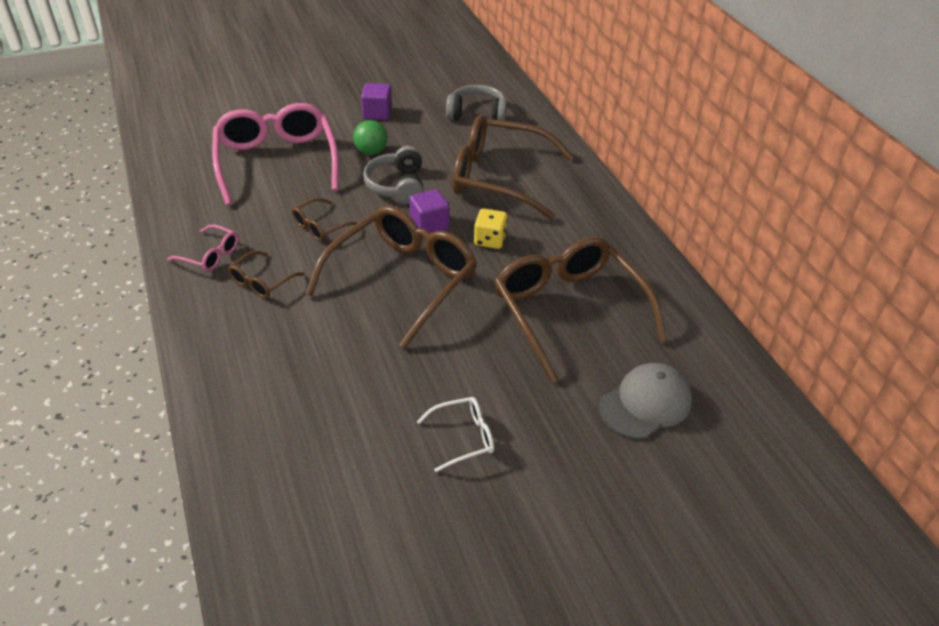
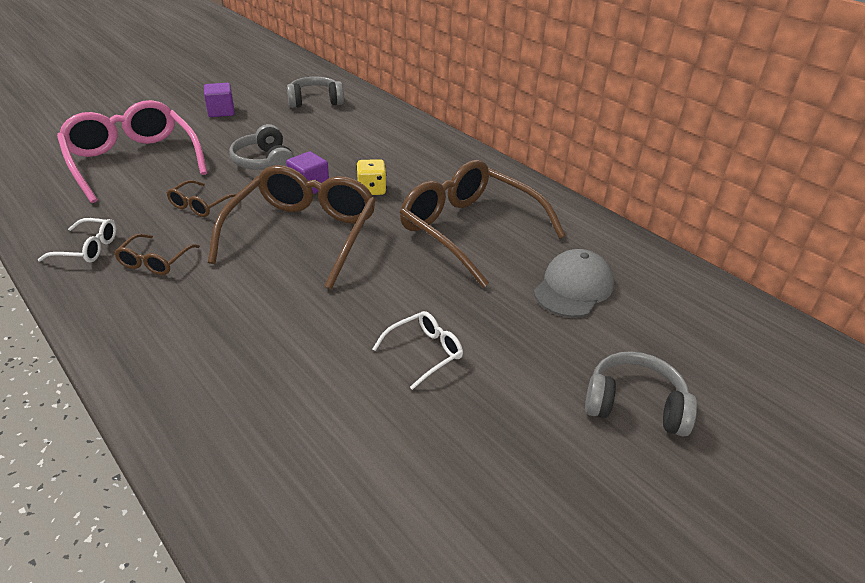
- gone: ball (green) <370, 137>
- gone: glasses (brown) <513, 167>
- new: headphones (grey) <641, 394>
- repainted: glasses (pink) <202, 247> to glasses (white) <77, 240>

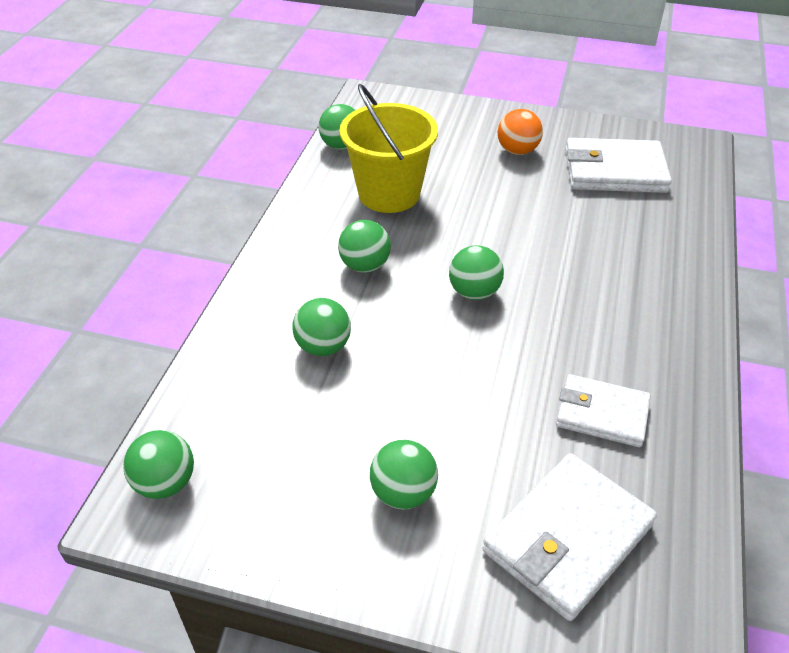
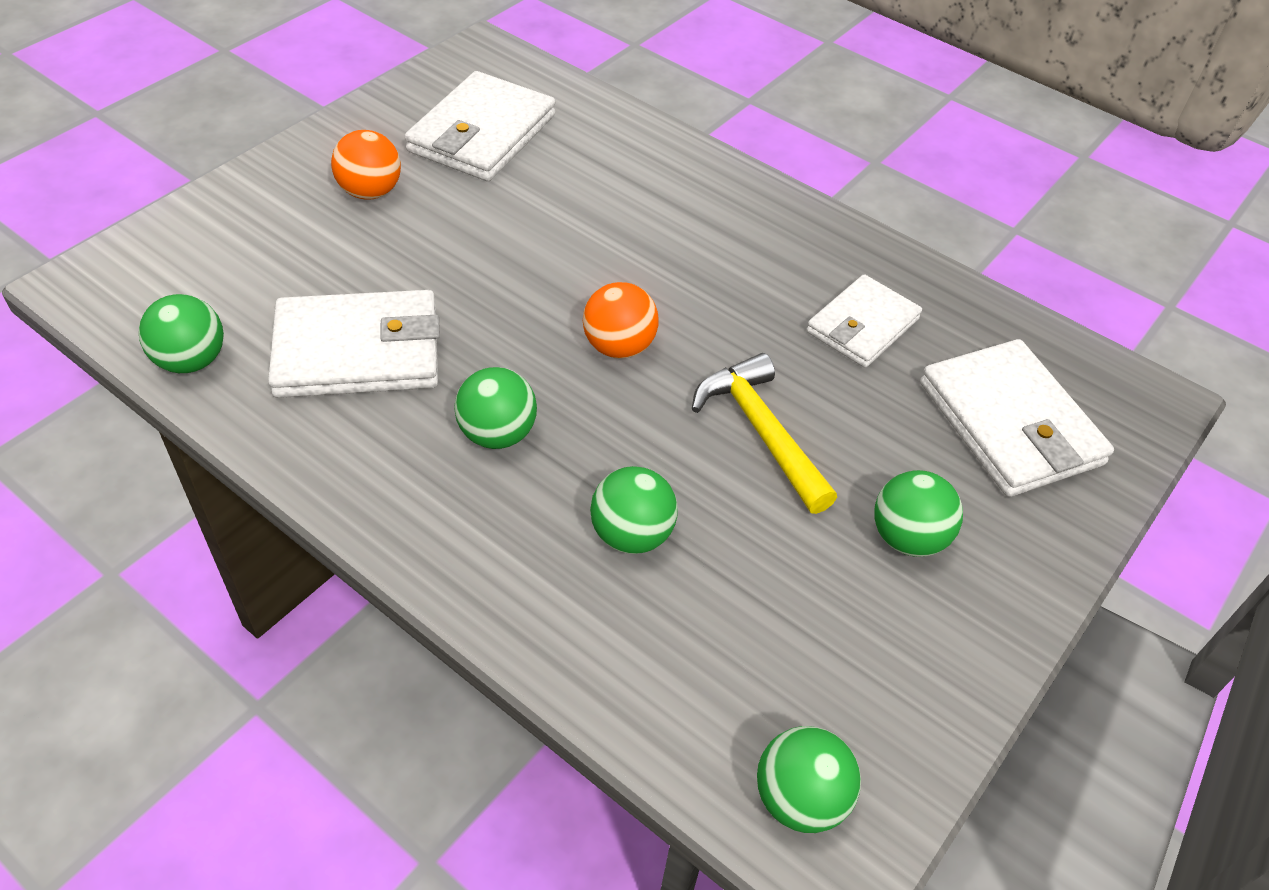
- new: hammer (yellow) <764, 433>
- swapped: bucket (yellow) <389, 148> to wallet (white) <354, 344>
- repainted: ball (green) <476, 272> to ball (orange) <621, 320>

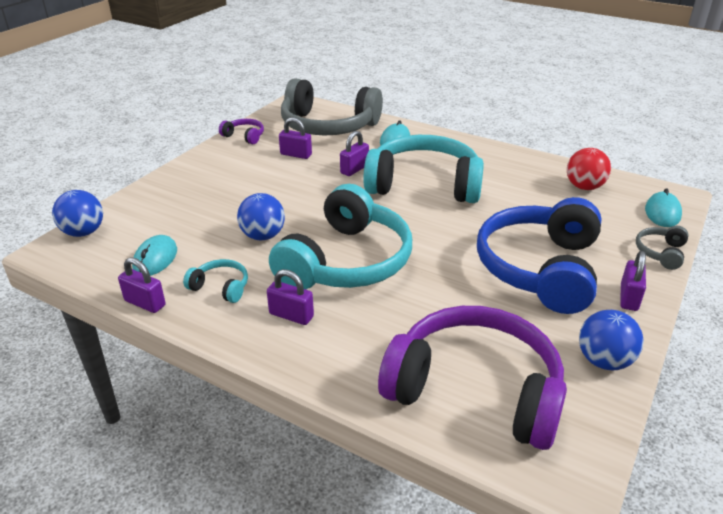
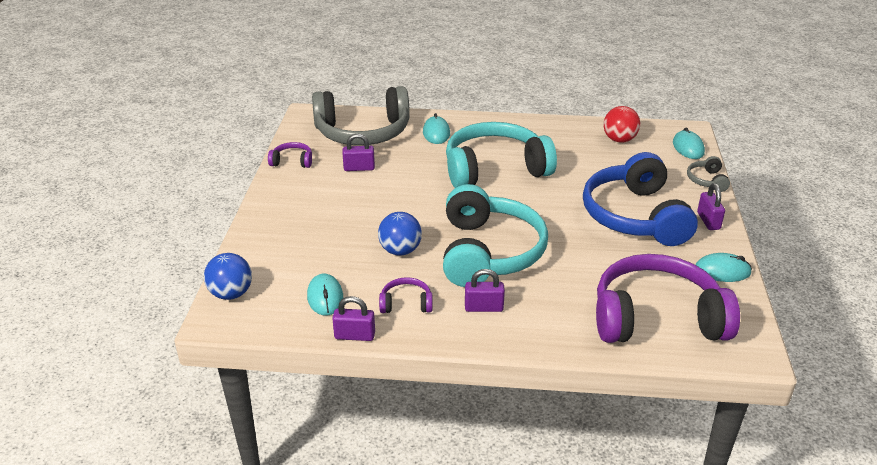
- gone: padlock (purple) <354, 153>
- swapped: ball (blue) <611, 340> to mouse (turquoise) <724, 267>
- repainted: headphones (turquoise) <215, 281> to headphones (purple) <406, 295>

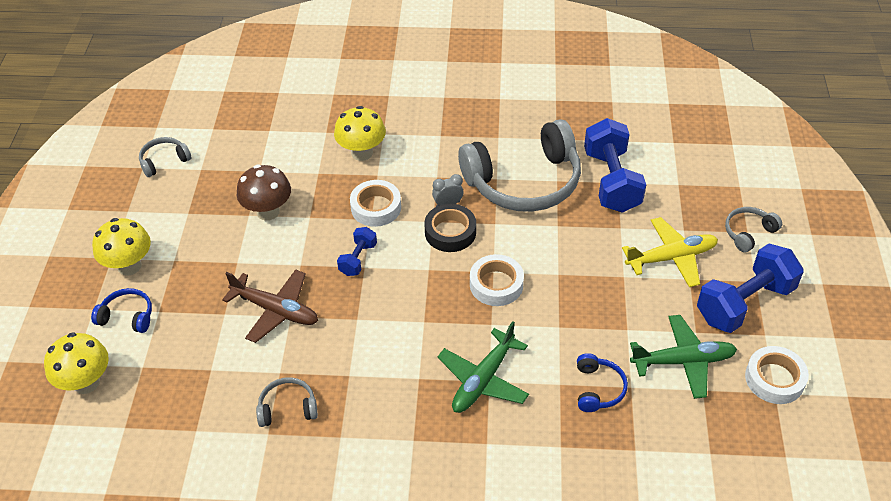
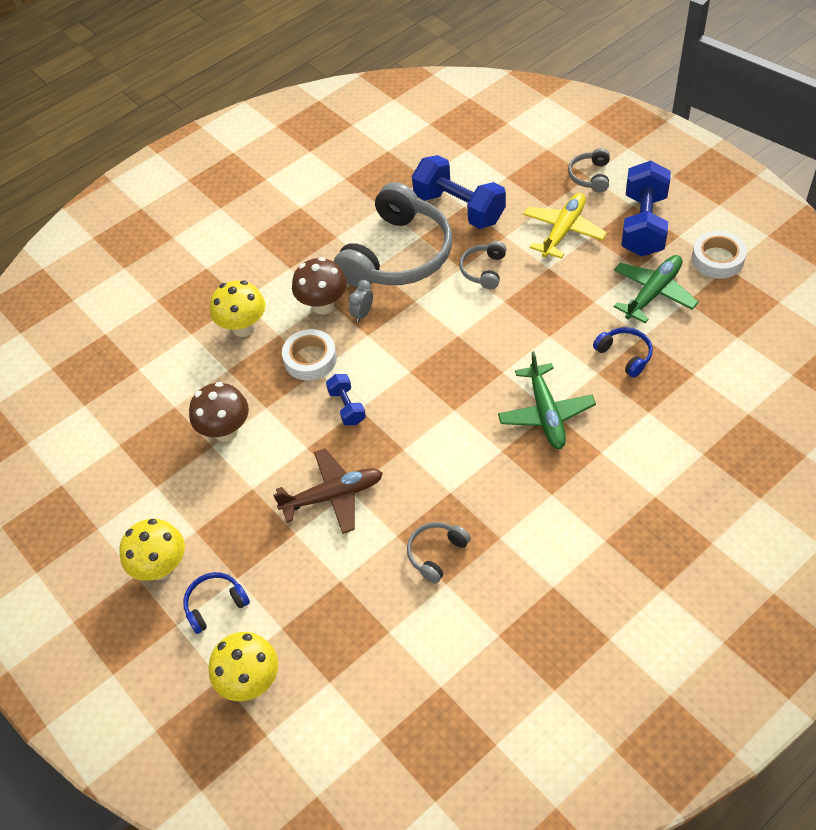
- gone: tape (black) <450, 228>
- gone: tape (white) <497, 280>
- new: mushroom (brown) <319, 285>
- shifted: headphones (grey) <165, 157> to <482, 265>

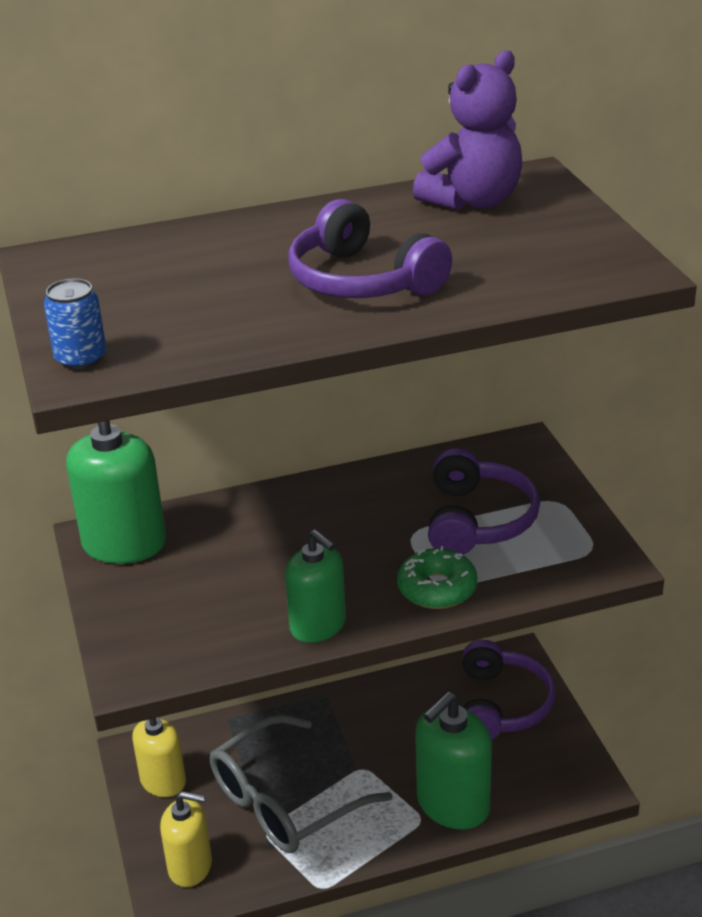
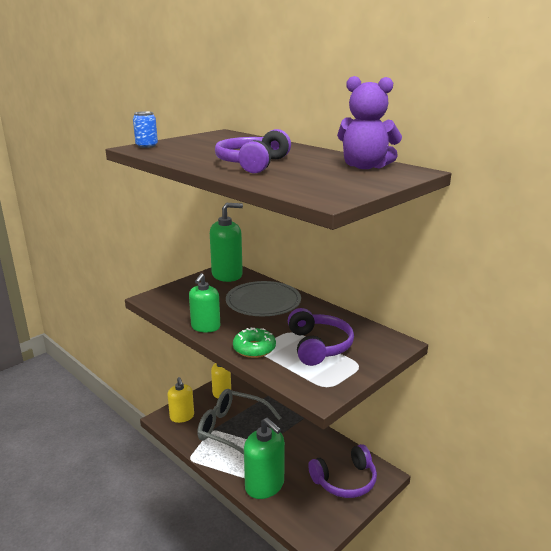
- new: plate (grey) <263, 298>
- rotated: soap dispenser (green) <453, 761> = <264, 458> 150 degrees counterclockwise
- rotated: headphones (purple) <484, 501> = <321, 337> 75 degrees counterclockwise

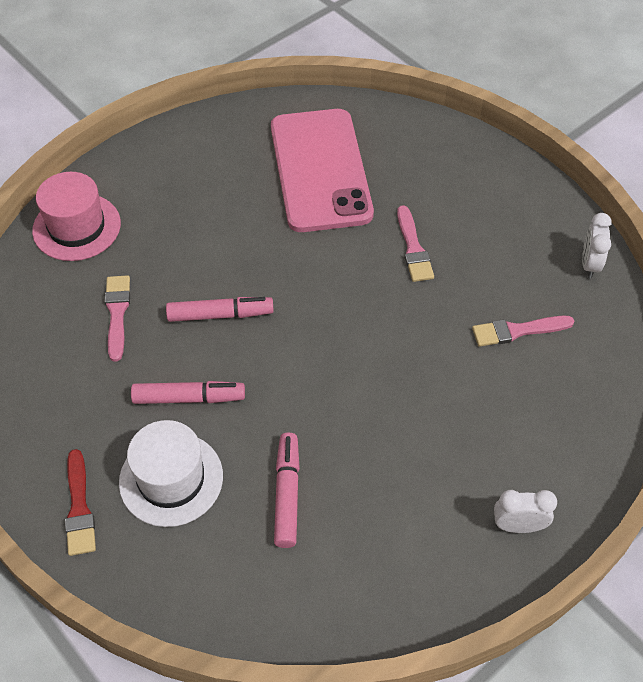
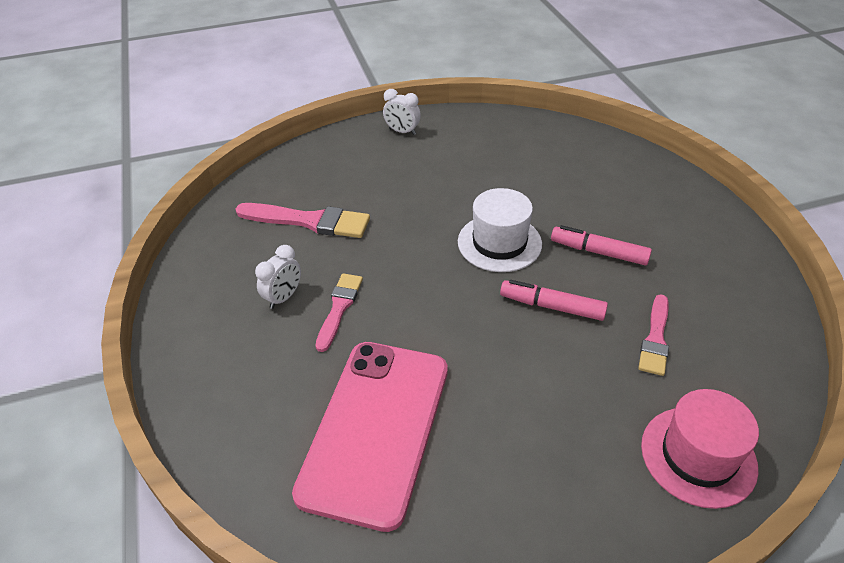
- gone: brush (red) <80, 502>
- gone: marker (pink) <287, 490>
- shifted: hat (white) <171, 473> to <500, 230>
- shifted: clock (white) <596, 245> to <278, 277>
- scaled: brush (pink) <523, 331> = <303, 220> x1.56

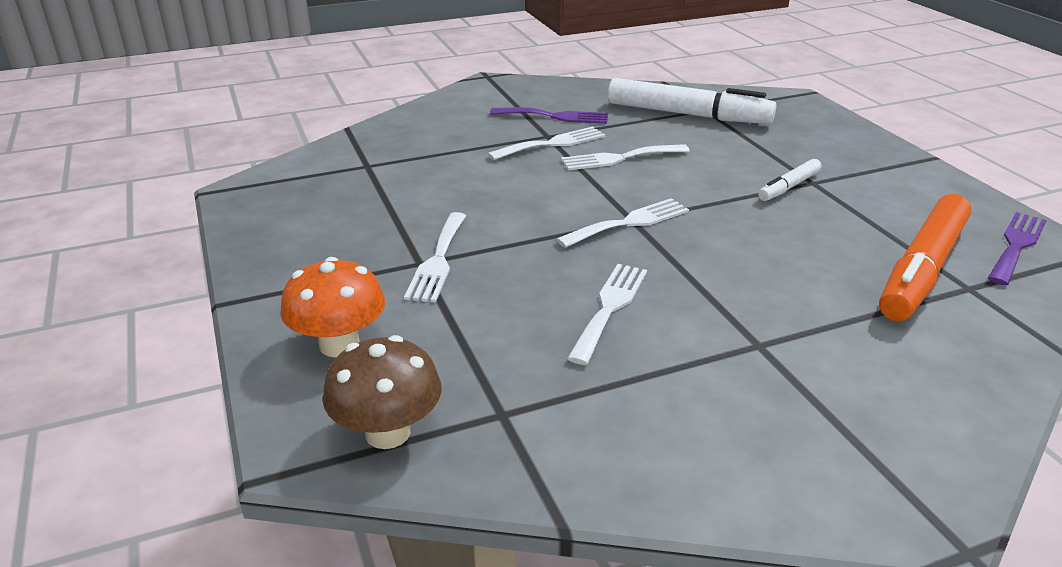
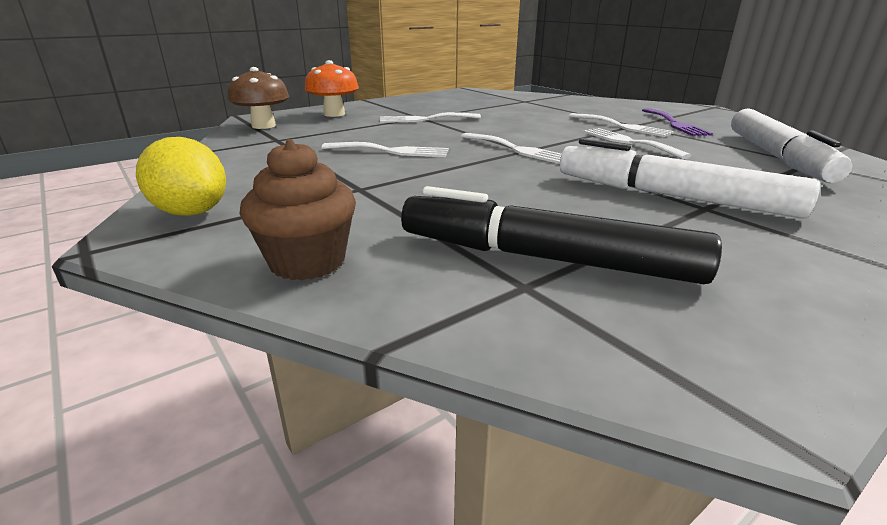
- gone: fork (purple) <1017, 248>
- new: lemon (yellow) <181, 176>
- new: cupcake (brown) <298, 210>
- repainted: marker (orange) <925, 257> to marker (black) <561, 235>
- scaled: marker (white) <790, 180> = <690, 178> x2.03

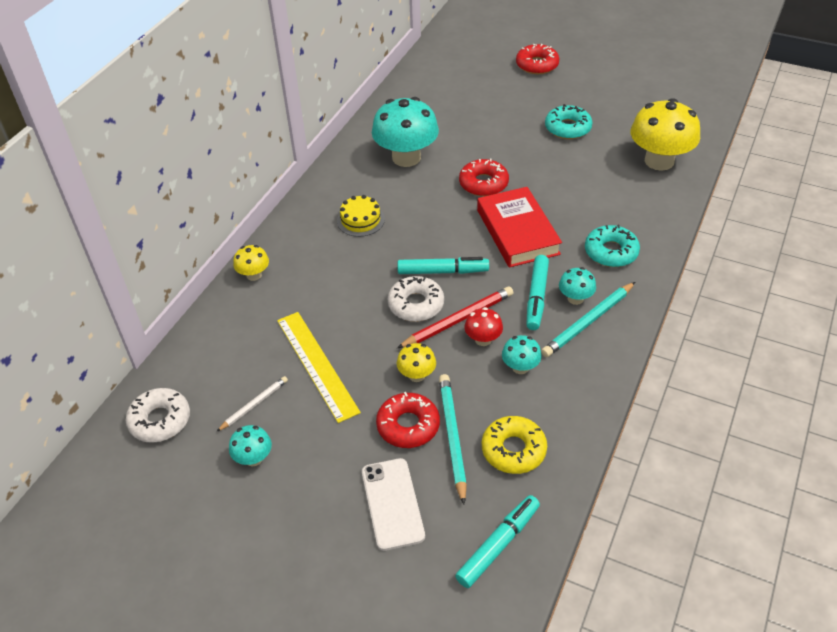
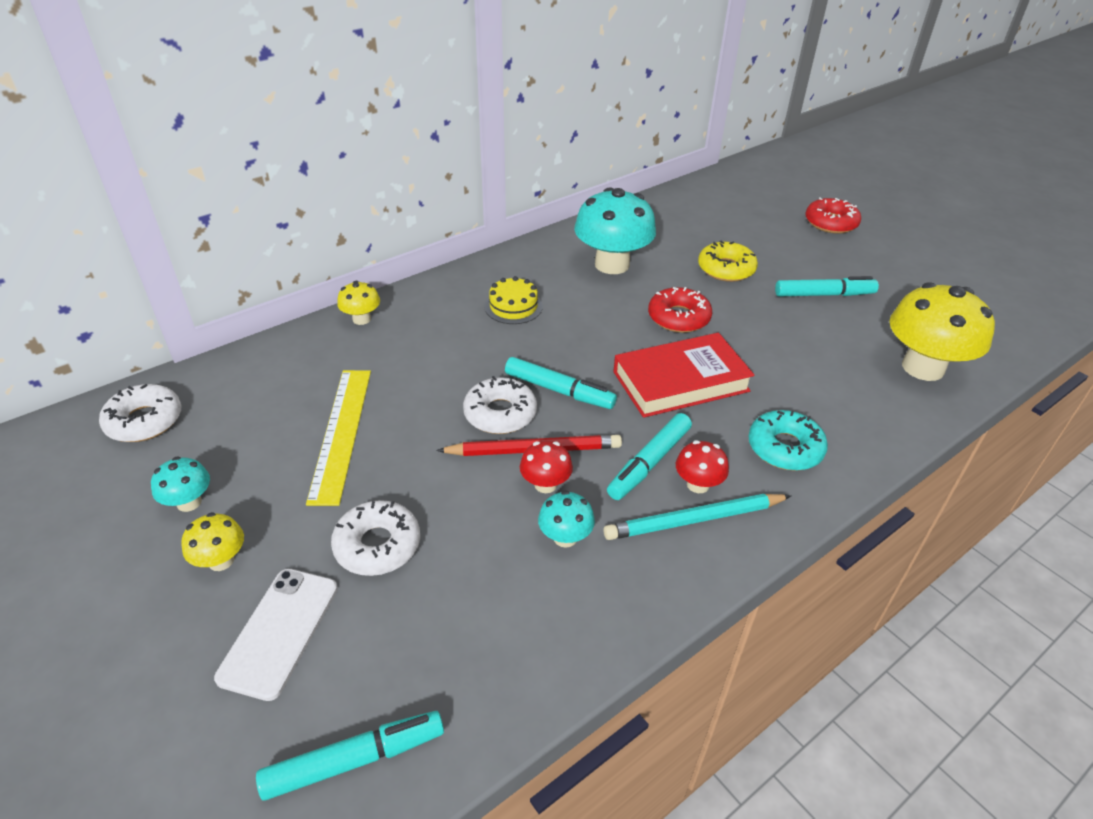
- gone: pencil (white) <252, 404>
- gone: pencil (turquoise) <453, 439>
- shifted: mushroom (yellow) <416, 362> to <212, 541>
- shifted: donut (yellow) <514, 445> to <728, 261>
- swapped: donut (turquoise) <568, 121> to marker (turquoise) <827, 286>
- repainted: donut (red) <408, 420> to donut (white) <375, 538>
- repainted: mushroom (turquoise) <577, 286> to mushroom (red) <702, 466>
- rotated: book (red) <519, 227> = <684, 375> 60 degrees clockwise

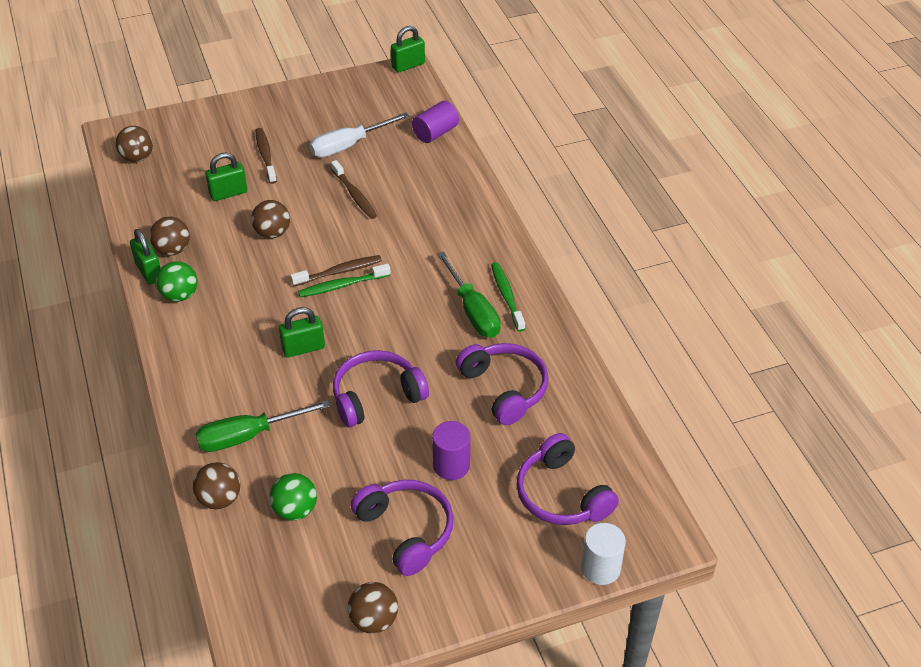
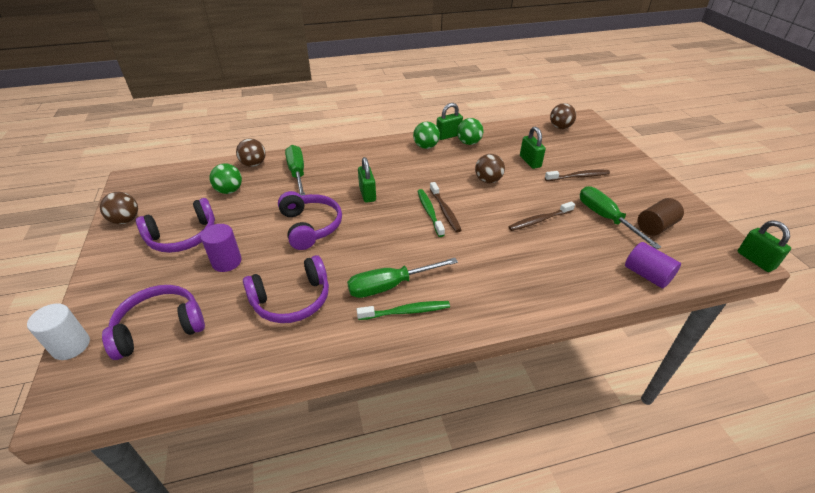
- new: cylinder (brown) <660, 217>
- repainted: ball (brown) <170, 236> to ball (green) <470, 131>
- repainted: screwdriver (white) <359, 135> to screwdriver (green) <620, 217>

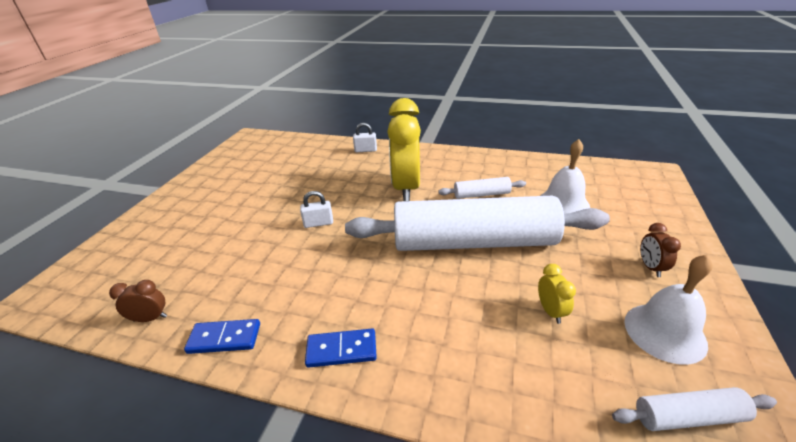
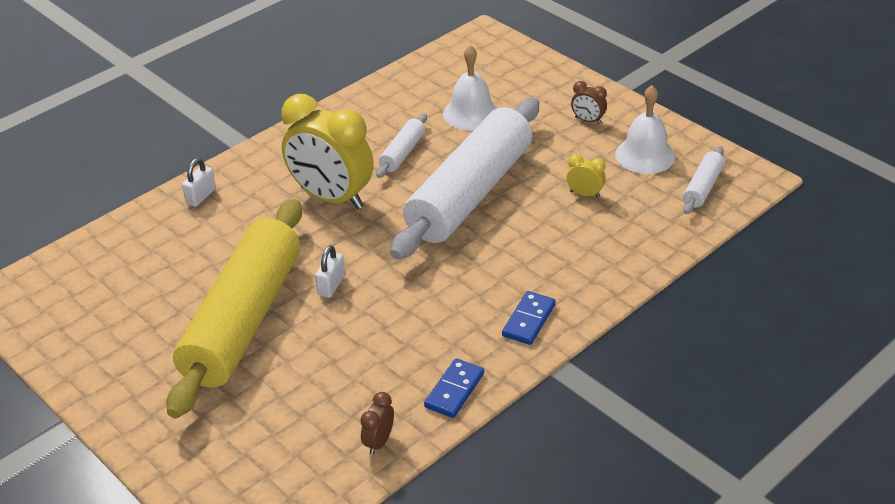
- new: rolling pin (yellow) <234, 308>

